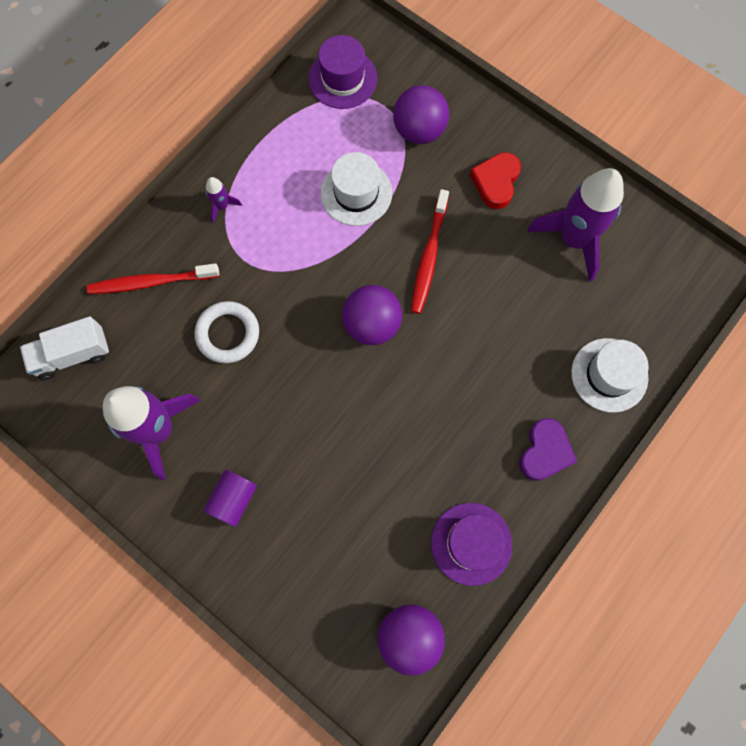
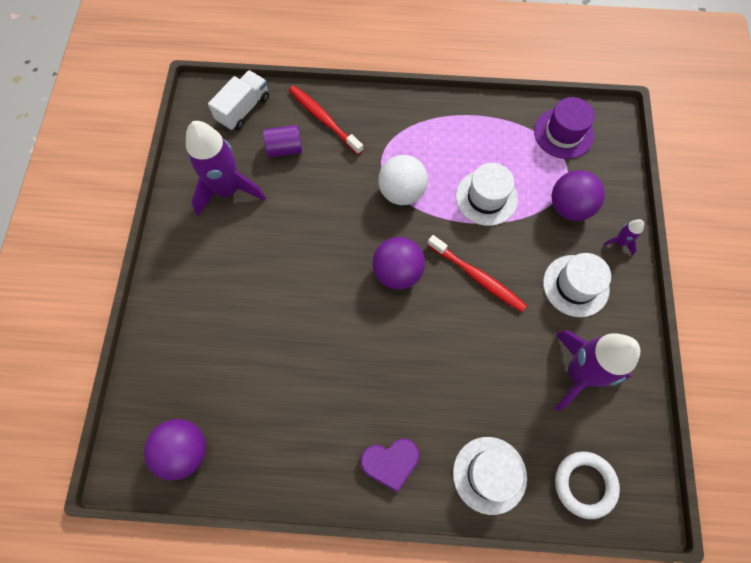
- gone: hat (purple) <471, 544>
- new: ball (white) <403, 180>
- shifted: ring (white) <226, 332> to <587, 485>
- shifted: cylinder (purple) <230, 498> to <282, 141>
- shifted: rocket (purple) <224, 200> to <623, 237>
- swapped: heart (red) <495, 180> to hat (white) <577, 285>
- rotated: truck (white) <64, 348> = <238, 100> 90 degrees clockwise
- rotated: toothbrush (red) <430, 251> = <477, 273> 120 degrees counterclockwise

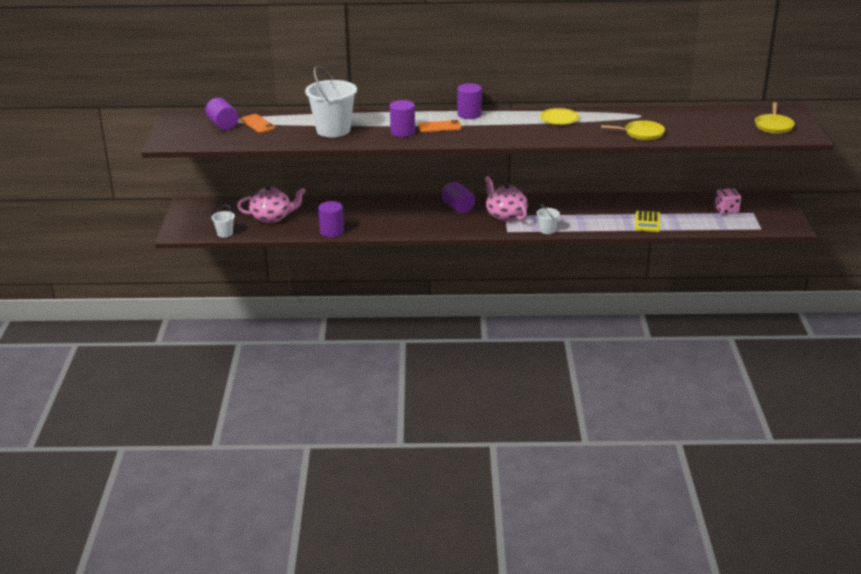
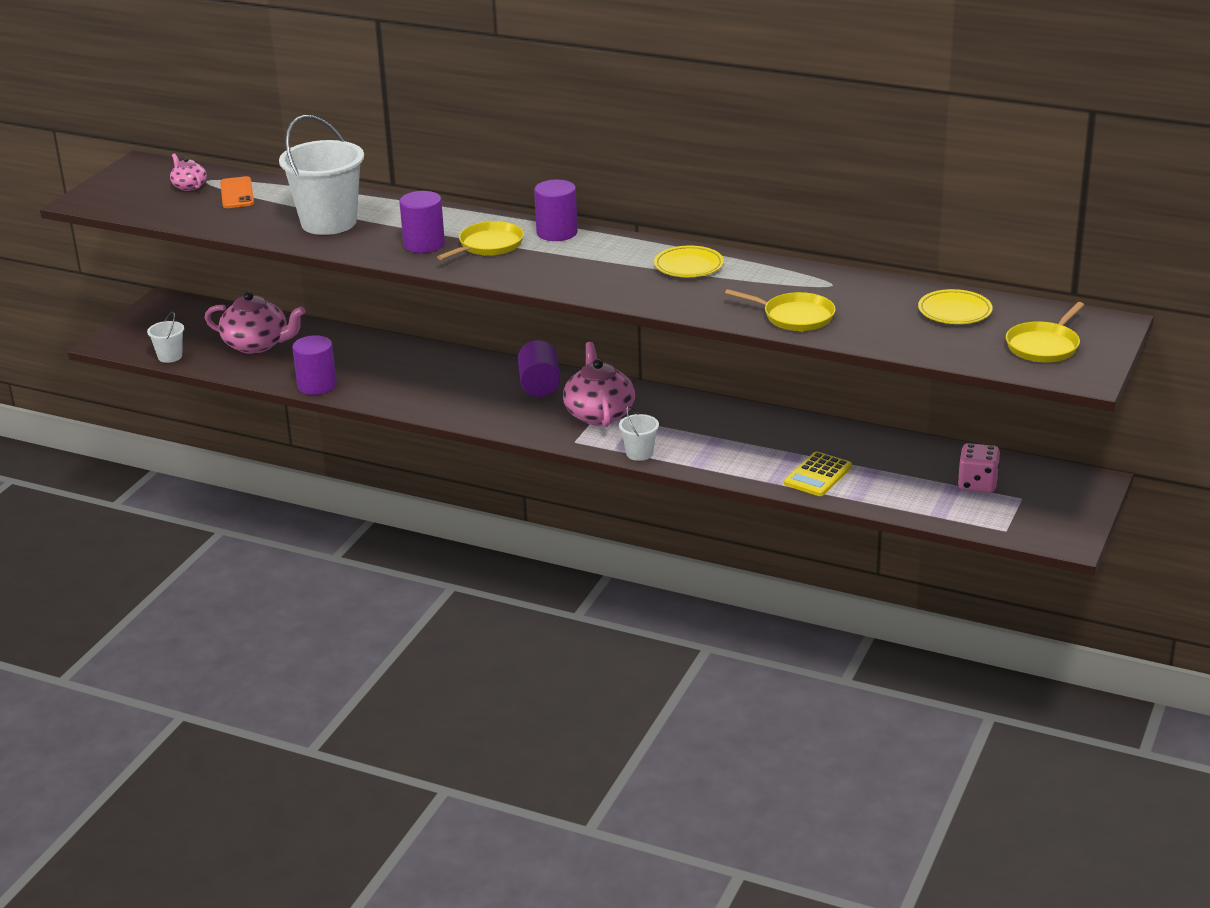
- new: plate (yellow) <955, 306>
- swapped: cylinder (purple) <222, 114> to teapot (pink) <188, 172>
- swapped: phone (orange) <440, 126> to pan (yellow) <480, 240>

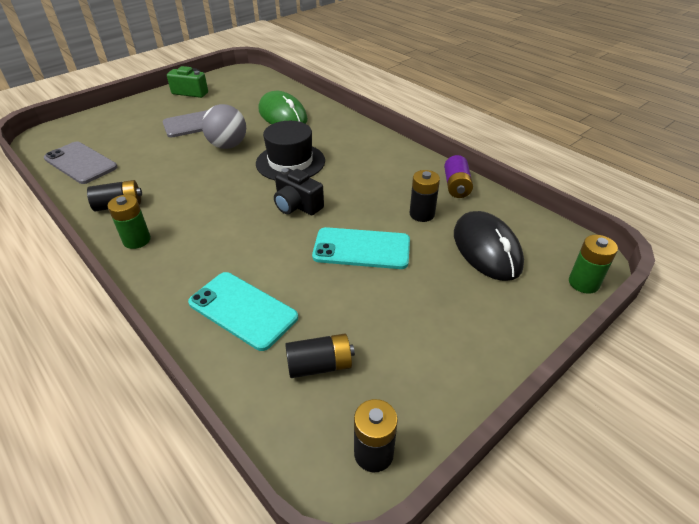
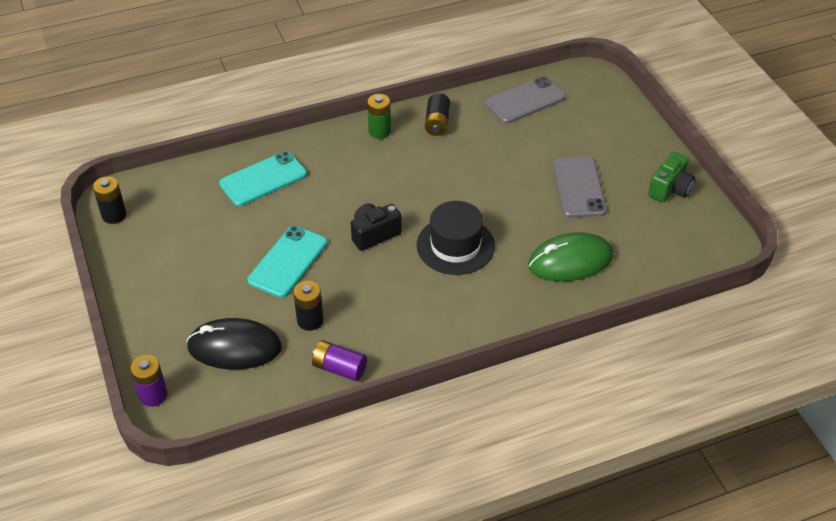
- gone: ball (grey) <224, 126>
- gone: battery (black) <320, 355>
- repainted: battery (green) <593, 264> to battery (purple) <149, 381>

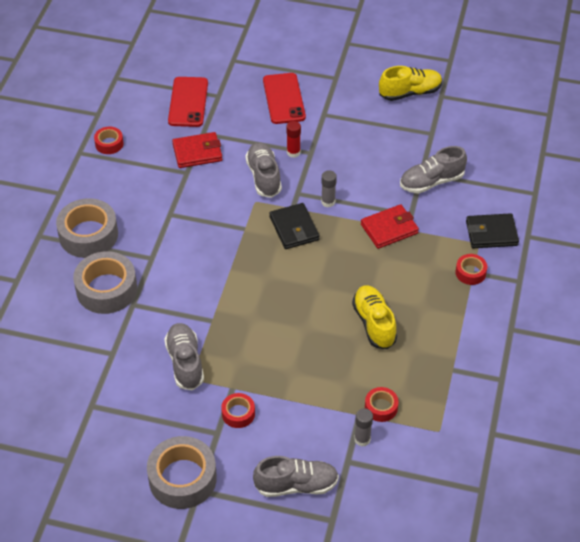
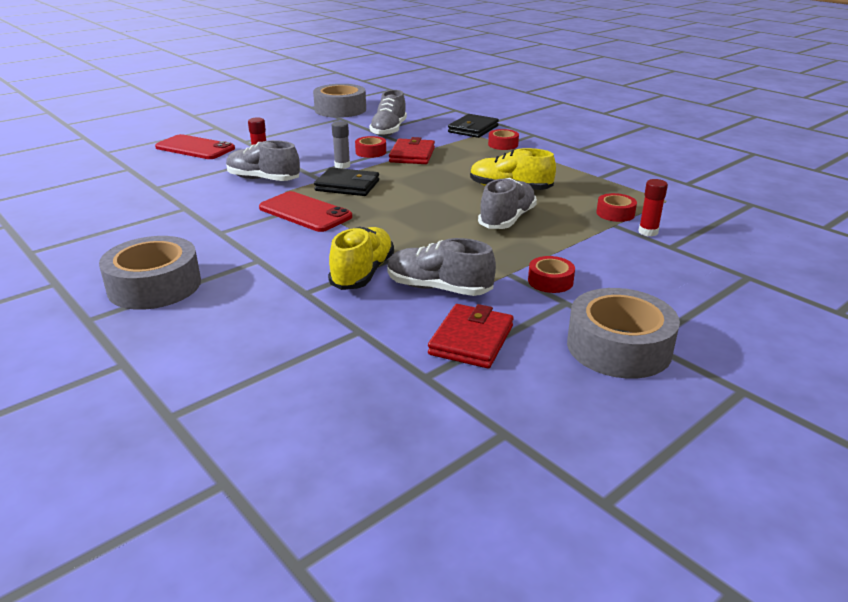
- shifted: tape (grey) <105, 282> to <339, 101>
- shifted: tape (red) <109, 140> to <370, 147>
- shifted: phone (red) <188, 102> to <305, 211>
- shifted: wallet (red) <197, 150> to <471, 336>
- shifted: shoe (grey) <296, 476> to <507, 203>
- shifted: shoe (yellow) <410, 83> to <361, 258>
- repainted: glue stick (grey) <363, 427> to glue stick (red) <653, 208>

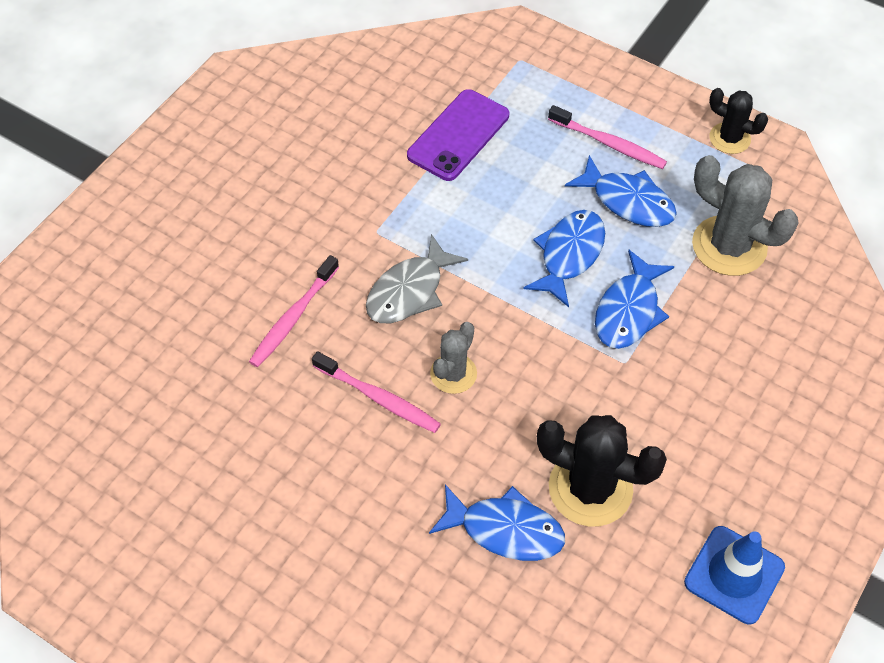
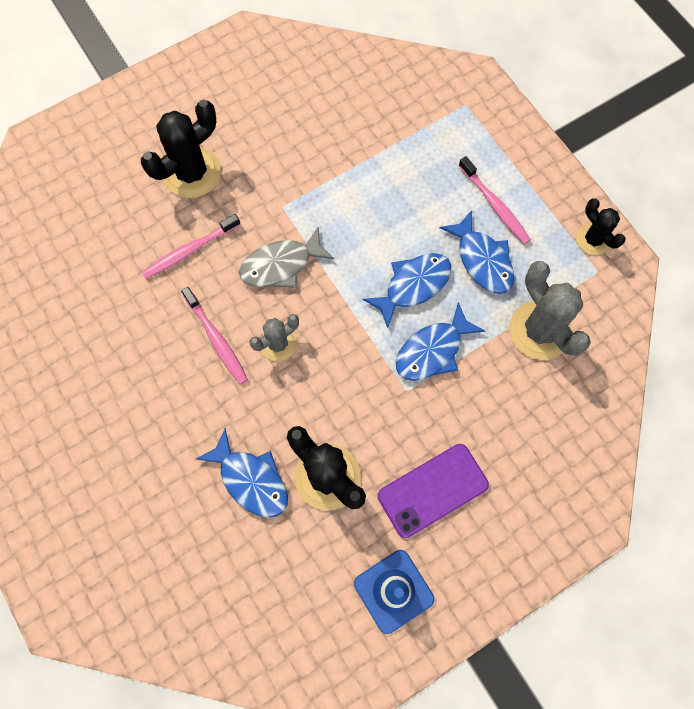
- new: cactus (black) <181, 149>
- shifted: phone (purple) <458, 135> to <433, 491>

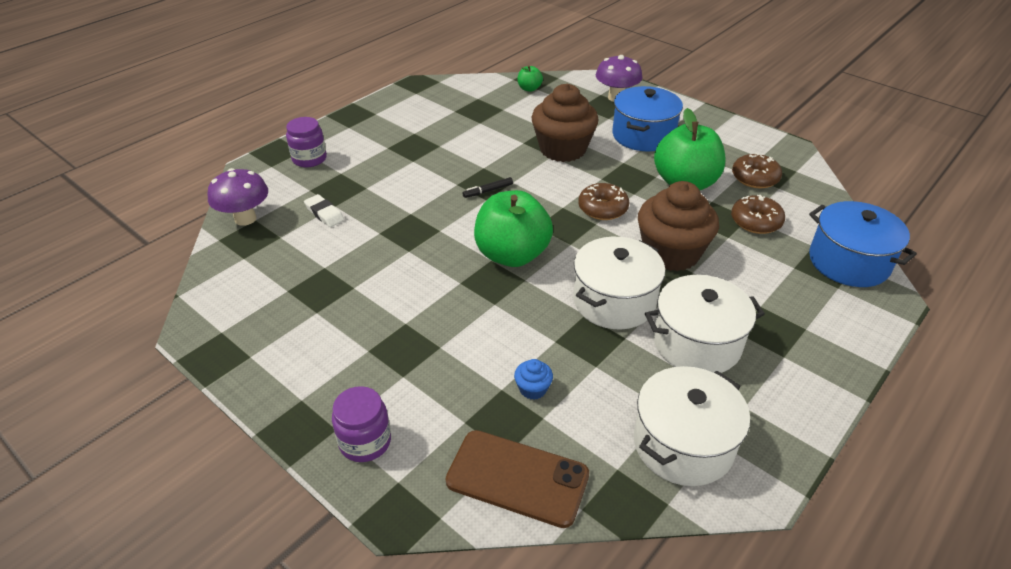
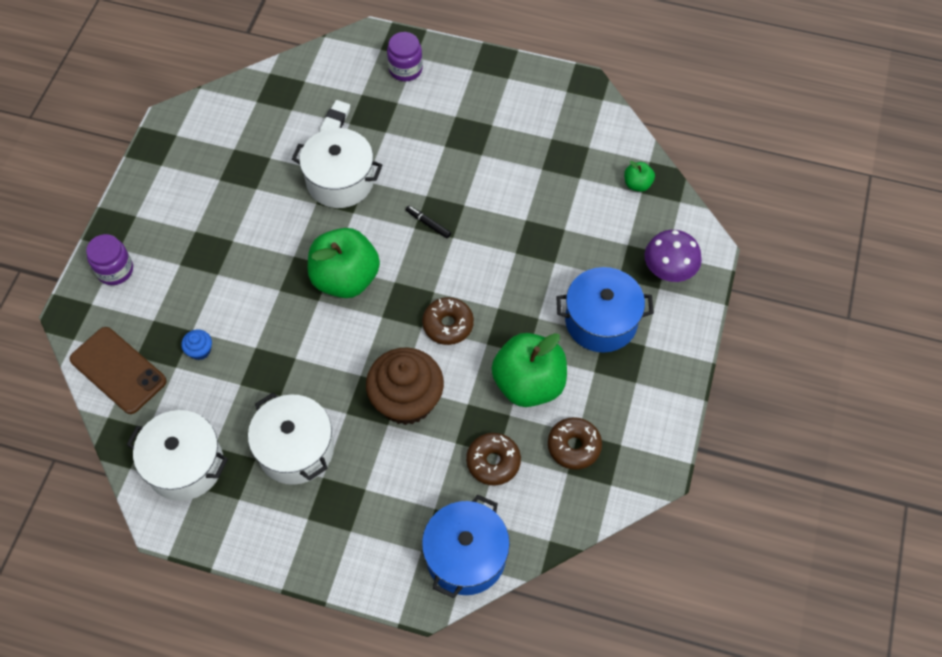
- gone: mushroom (purple) <237, 197>
- gone: cupcake (brown) <565, 123>
- shifted: pot (white) <619, 283> to <337, 168>
- rotated: phone (brown) <517, 479> = <118, 370> 45 degrees counterclockwise

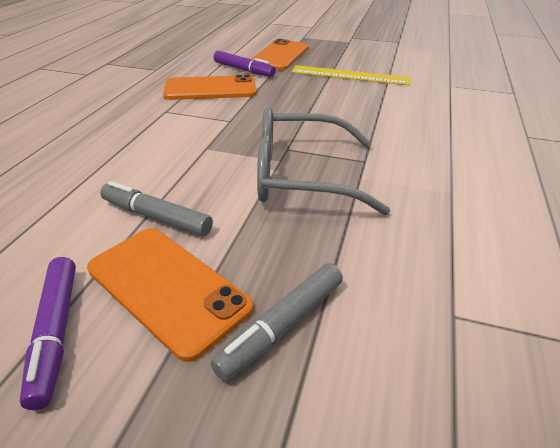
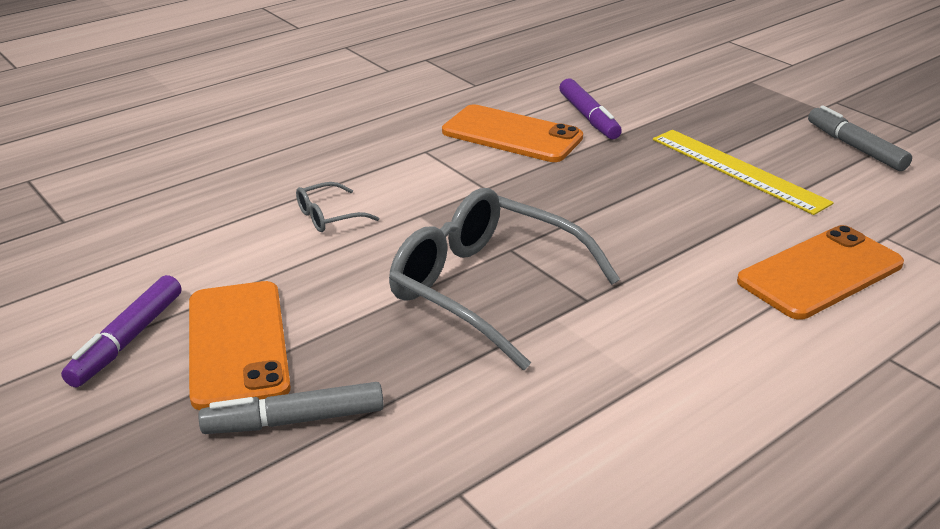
- new: glasses (grey) <337, 207>
- shifted: marker (grey) <156, 208> to <860, 138>
- shifted: phone (orange) <280, 54> to <820, 272>

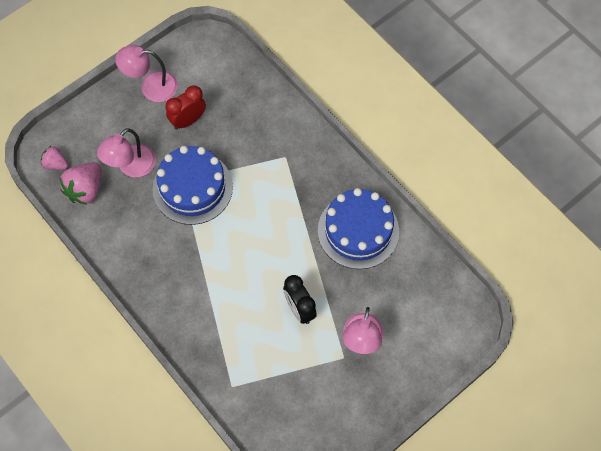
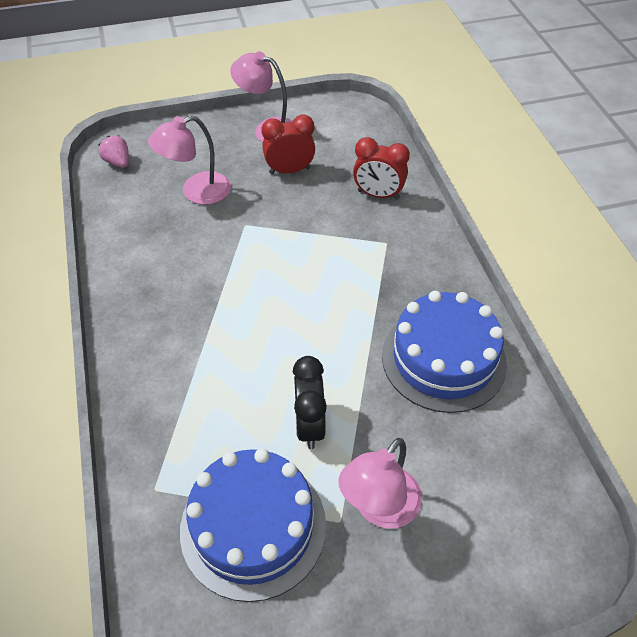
- gone: strawberry (pink) <80, 183>
- new: clock (red) <381, 168>
- shifted: cake (blue) <193, 185> to <253, 525>

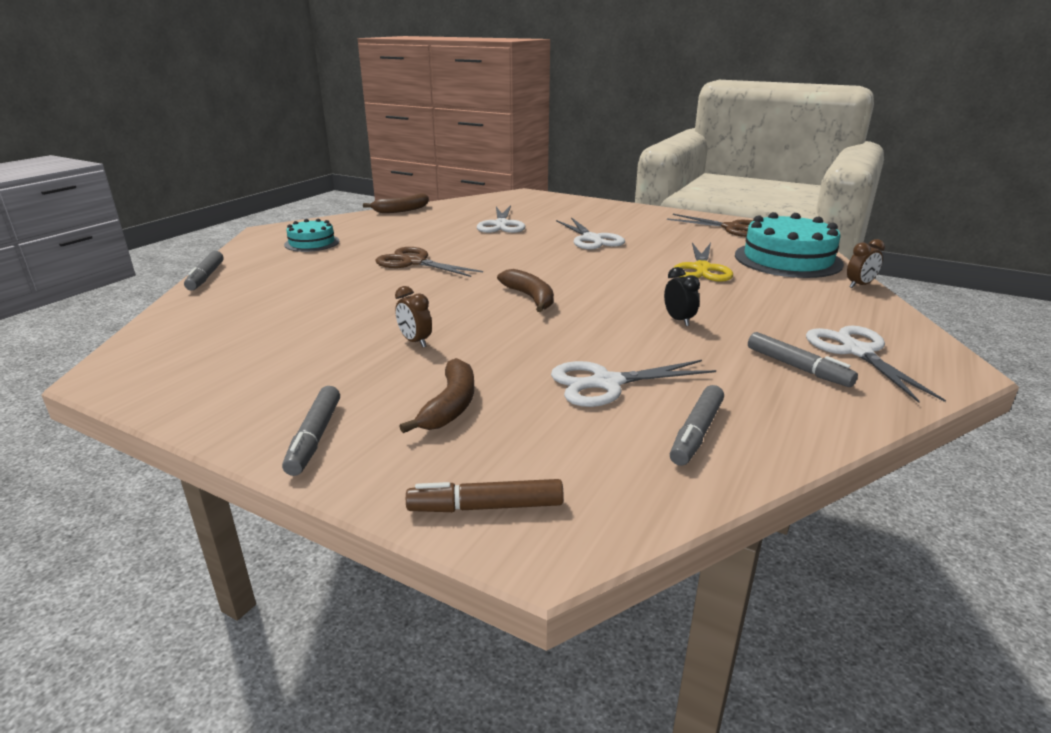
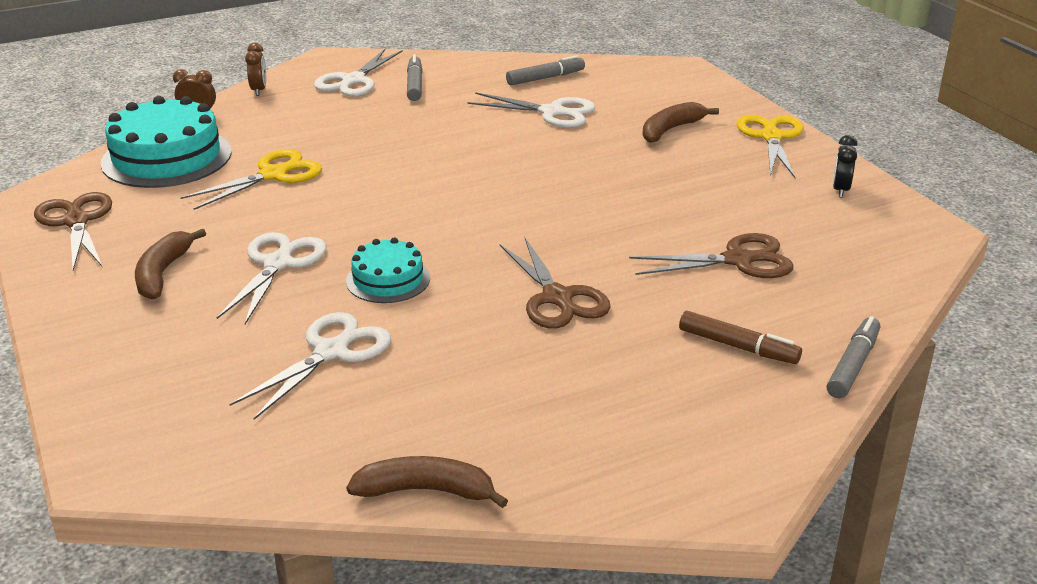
- new: scissors (brown) <711, 255>
- shifted: cake (turquoise) <312, 235> to <388, 270>
- shifted: clock (brown) <413, 316> to <255, 69>
- shifted: marker (brown) <485, 495> to <740, 337>
- shifted: banana (brown) <525, 290> to <170, 264>
- shifted: clock (black) <682, 296> to <845, 166>
- swapped: marker (grey) <311, 431> to scissors (yellow) <770, 146>

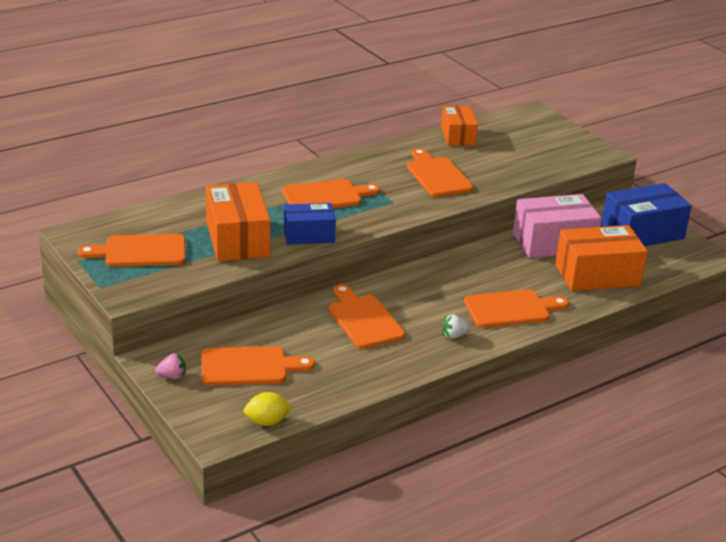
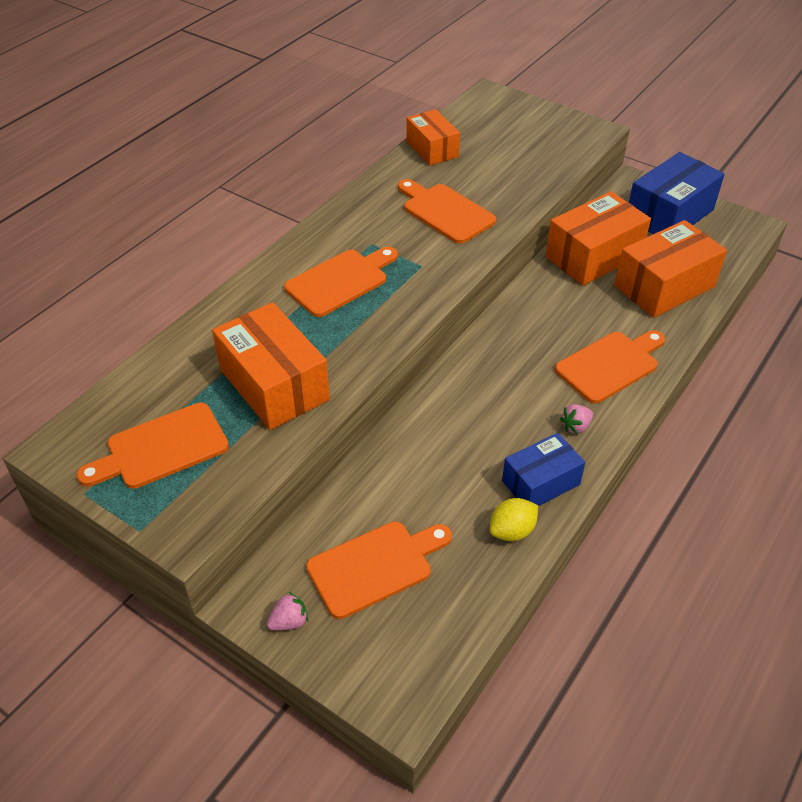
- gone: cutting board (orange) <367, 316>
- shifted: lemon (yellow) <268, 409> to <514, 519>
- shifted: box (blue) <310, 224> to <543, 469>
- repainted: strawberry (white) <456, 326> to strawberry (pink) <576, 419>
- repainted: box (pink) <557, 226> to box (orange) <598, 238>

